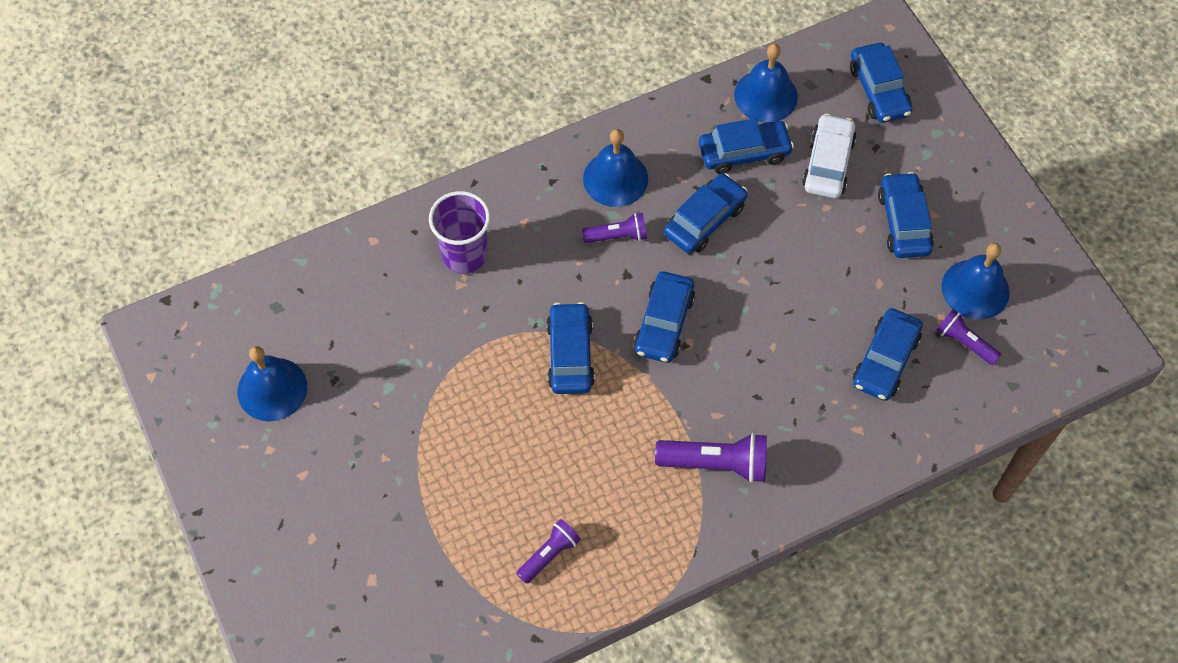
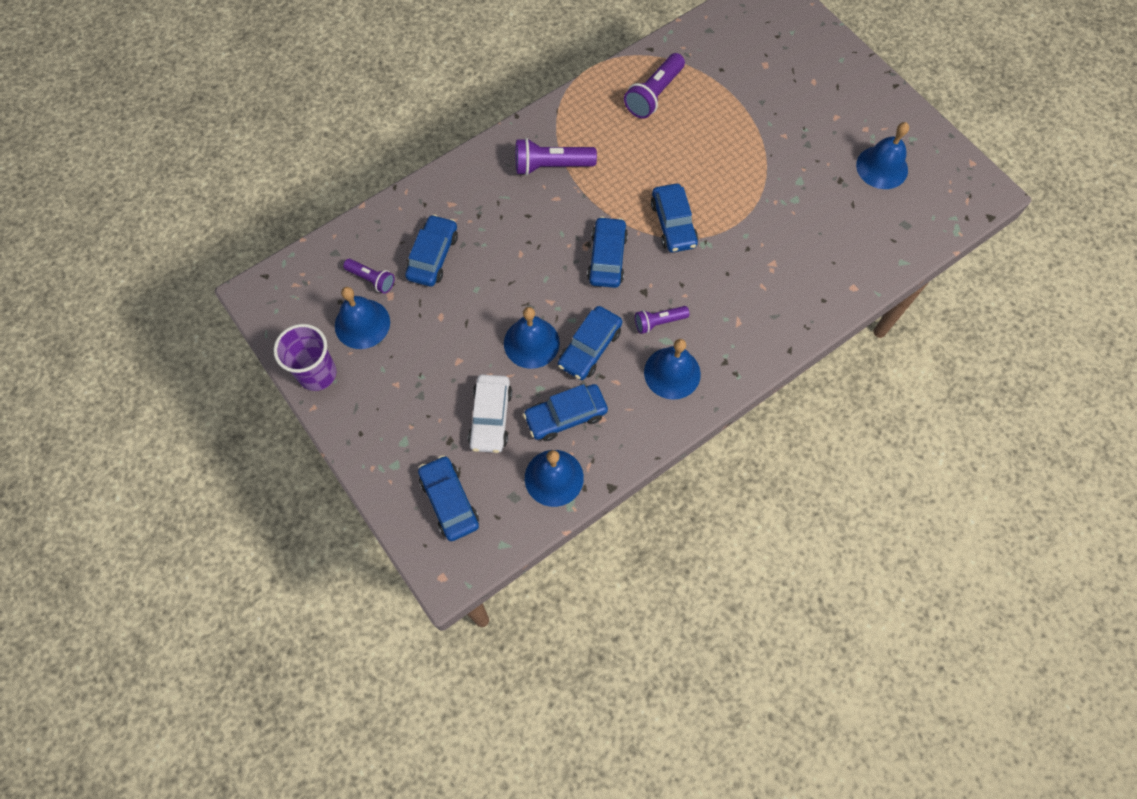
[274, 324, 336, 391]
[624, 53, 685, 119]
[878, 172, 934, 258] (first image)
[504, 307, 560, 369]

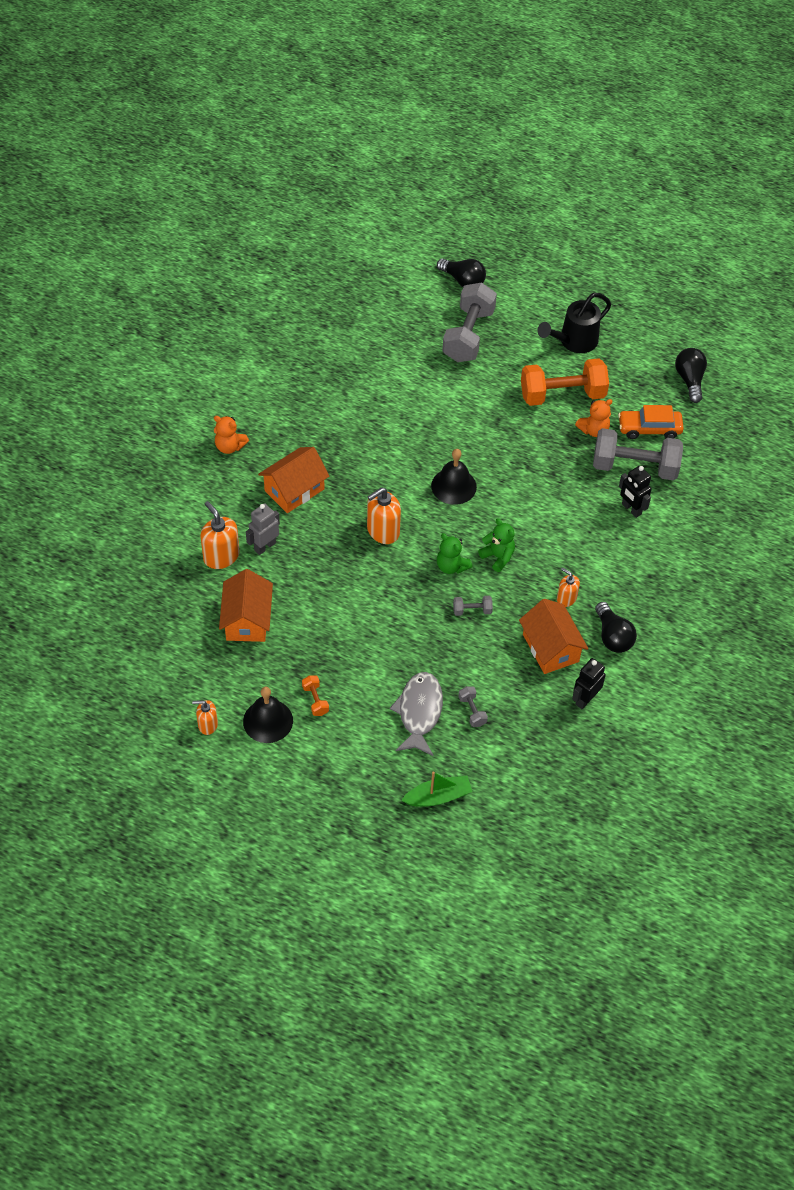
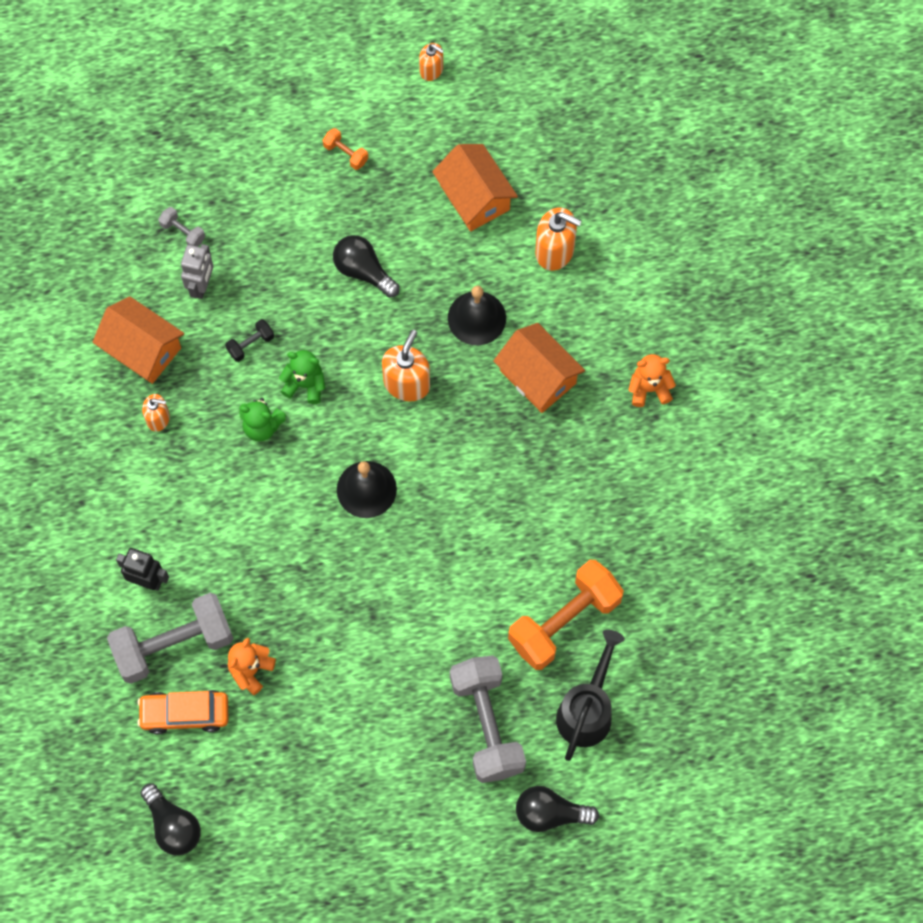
[419, 43, 444, 81]
[448, 286, 506, 345]
[181, 244, 213, 299]
[493, 323, 585, 413]
[390, 672, 443, 756] (first image)
[401, 772, 473, 807] (first image)
[225, 319, 274, 362]
[508, 560, 624, 670]
[556, 630, 625, 761]
[572, 658, 606, 709] (first image)
[333, 235, 400, 298]
[137, 690, 228, 734]

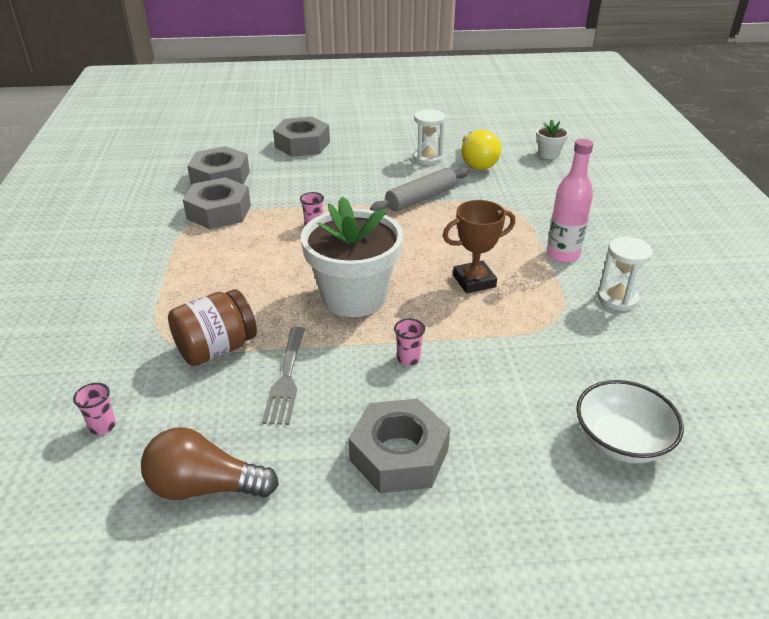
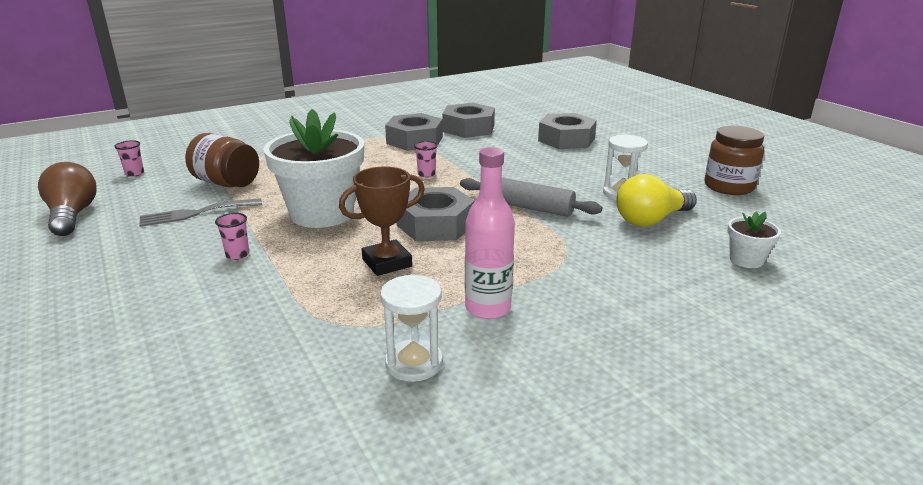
[396, 187, 475, 241]
[339, 167, 425, 276]
[576, 380, 684, 463] (first image)
[705, 126, 764, 195]

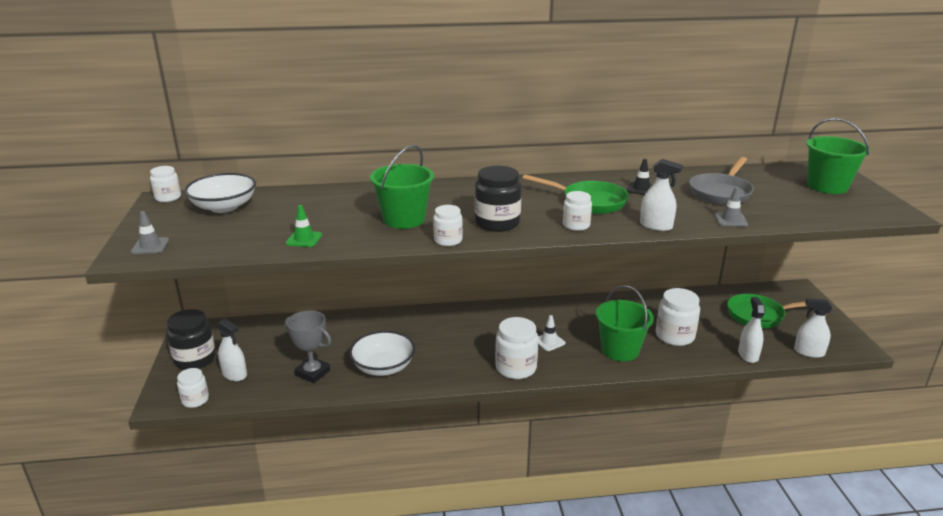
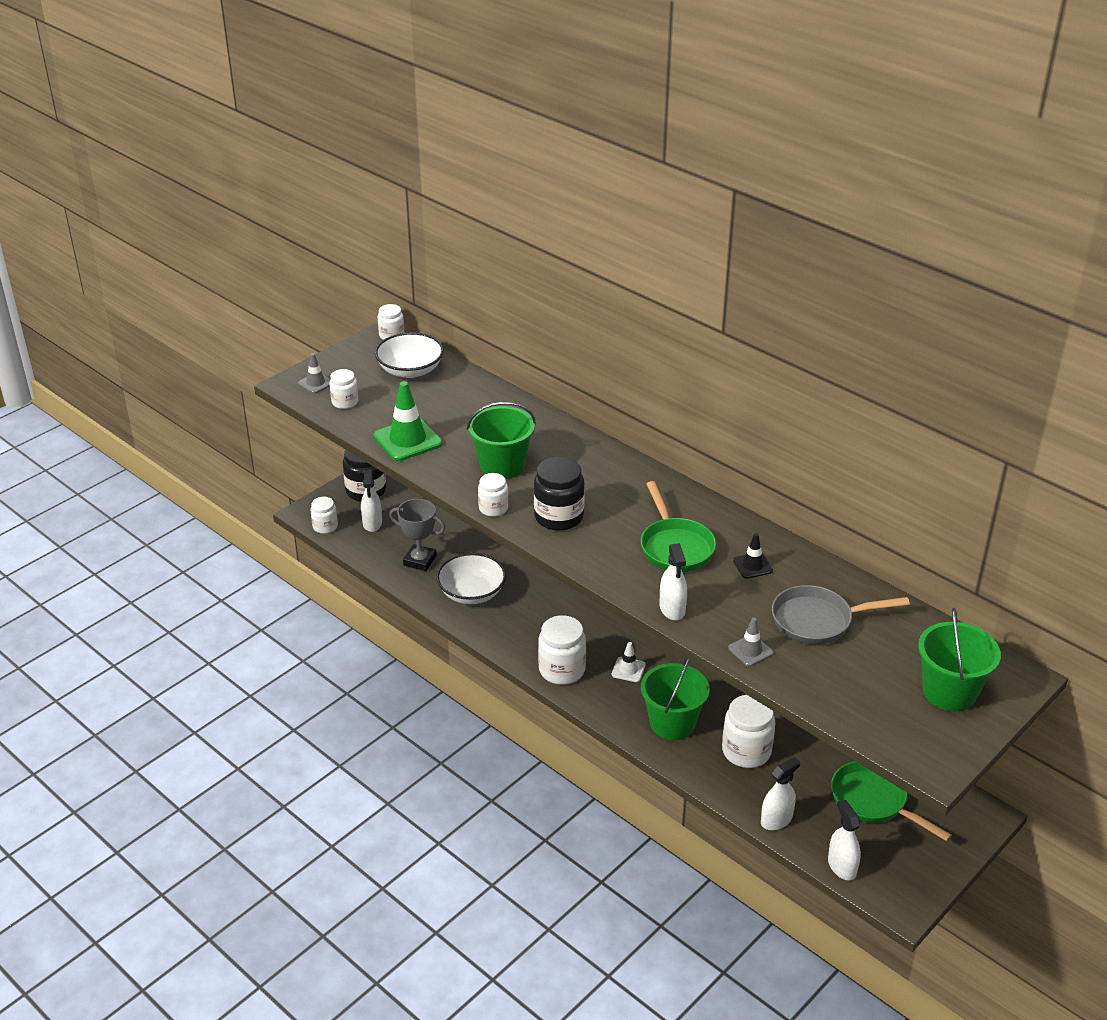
[389, 499, 446, 571]
[374, 381, 442, 461]
[329, 369, 358, 409]

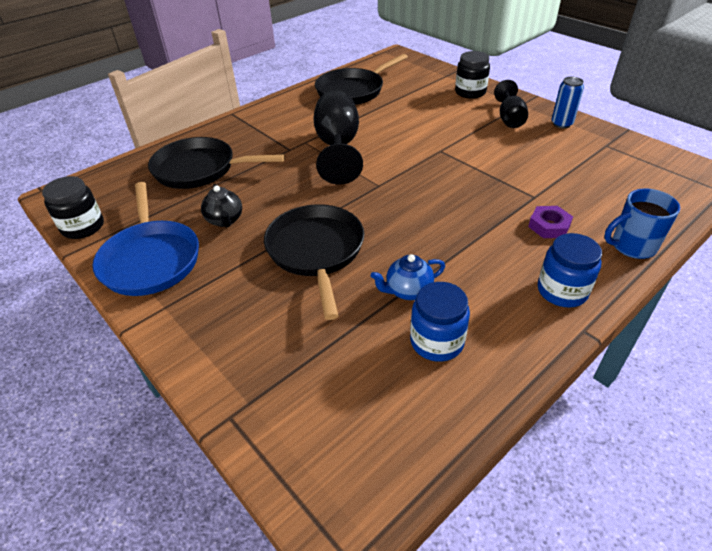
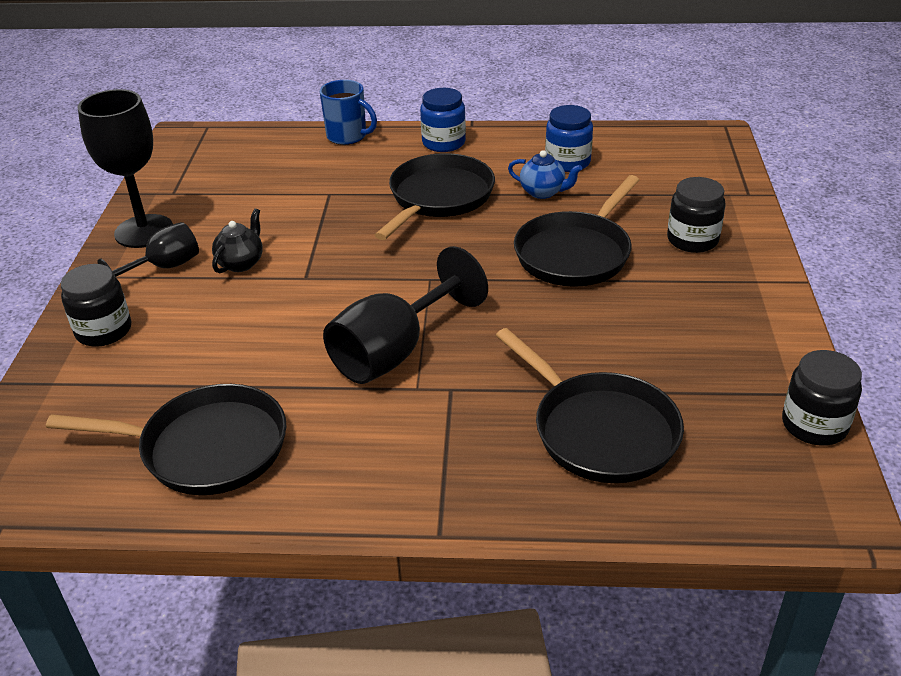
[93, 182, 199, 296] (first image)
[212, 209, 263, 273]
[528, 206, 573, 238] (first image)
[78, 89, 173, 248]
[375, 153, 495, 240]
[667, 177, 726, 253]

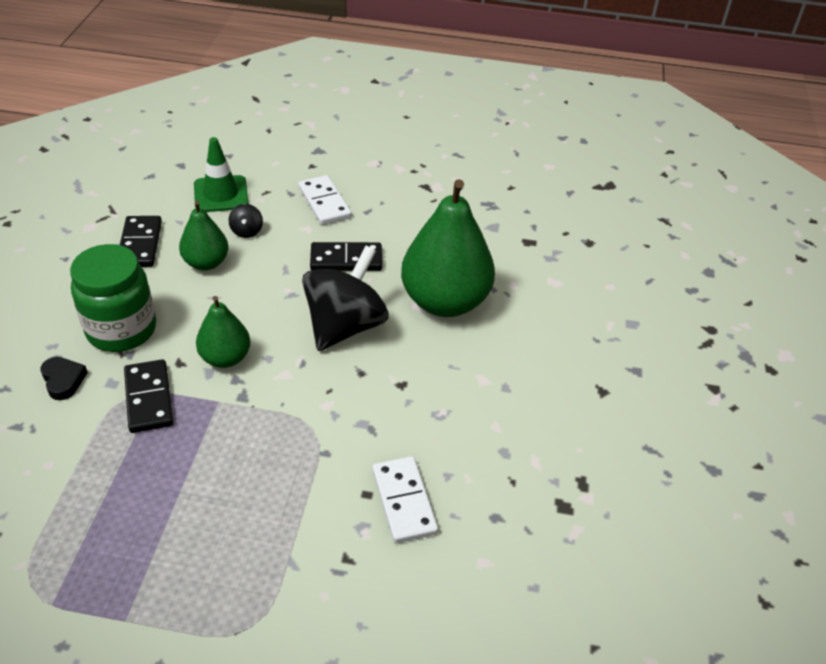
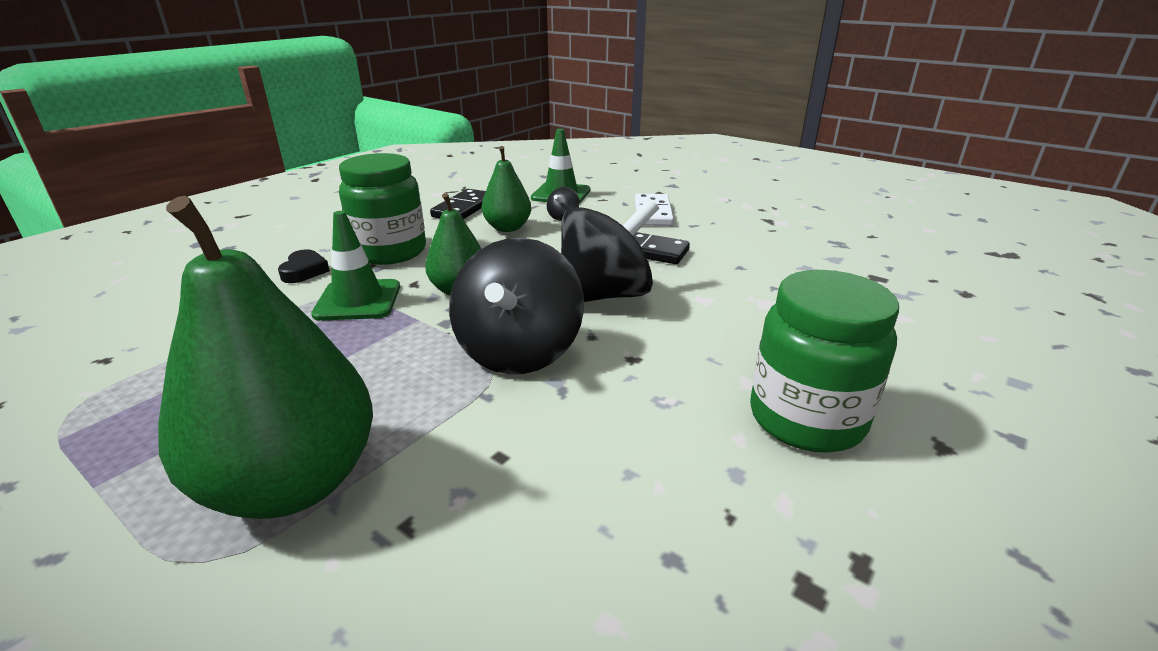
[311, 211, 400, 321]
[372, 456, 438, 543] (first image)
[158, 196, 373, 519]
[449, 238, 584, 374]
[750, 270, 899, 452]

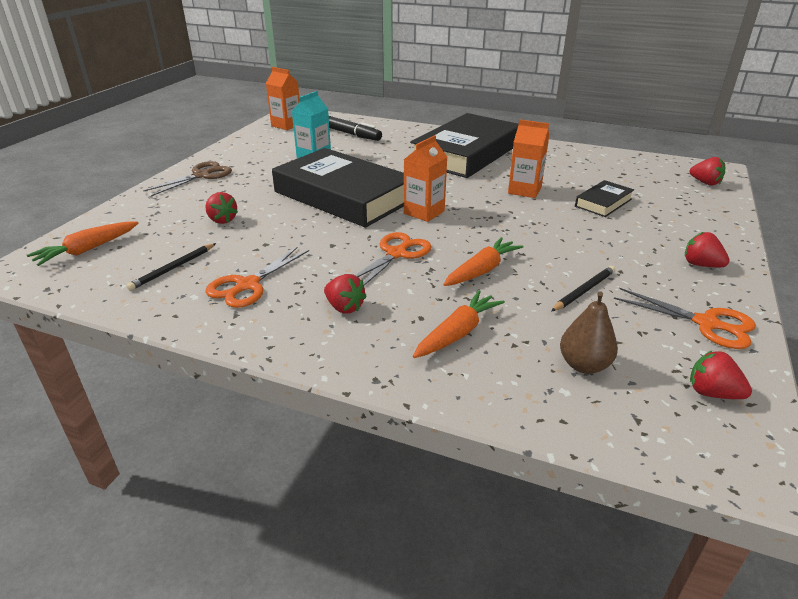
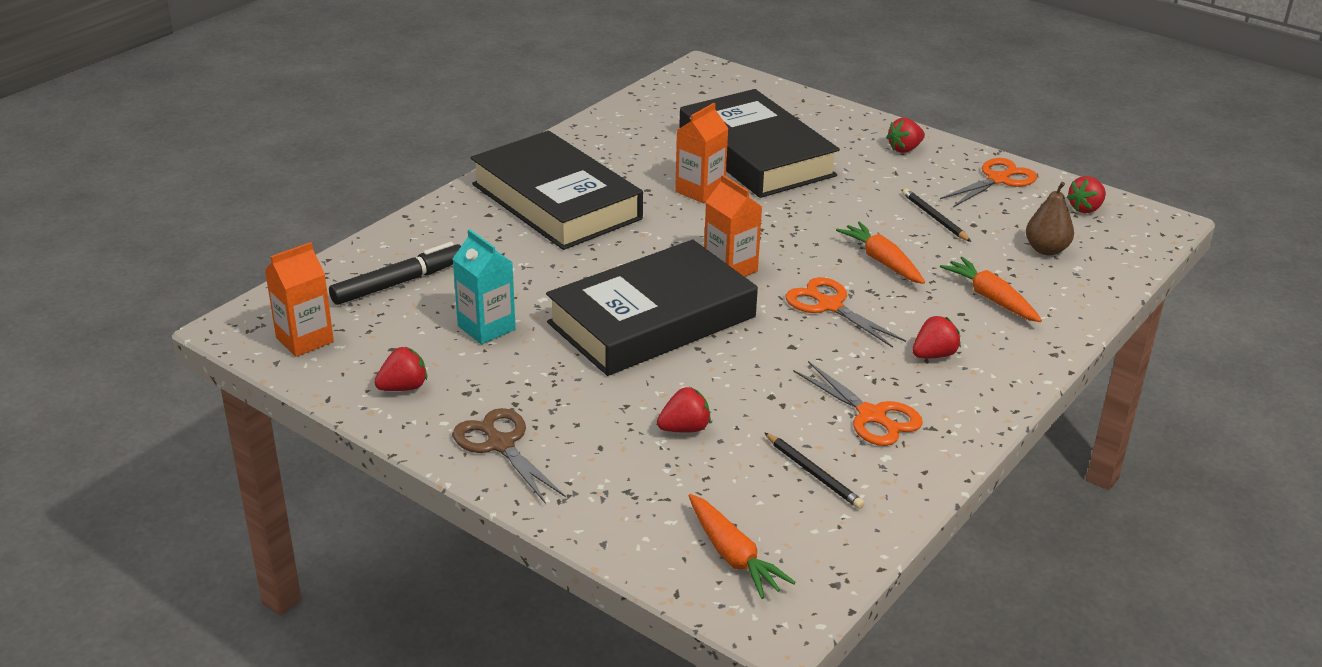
[679, 89, 840, 198]
[374, 347, 427, 391]

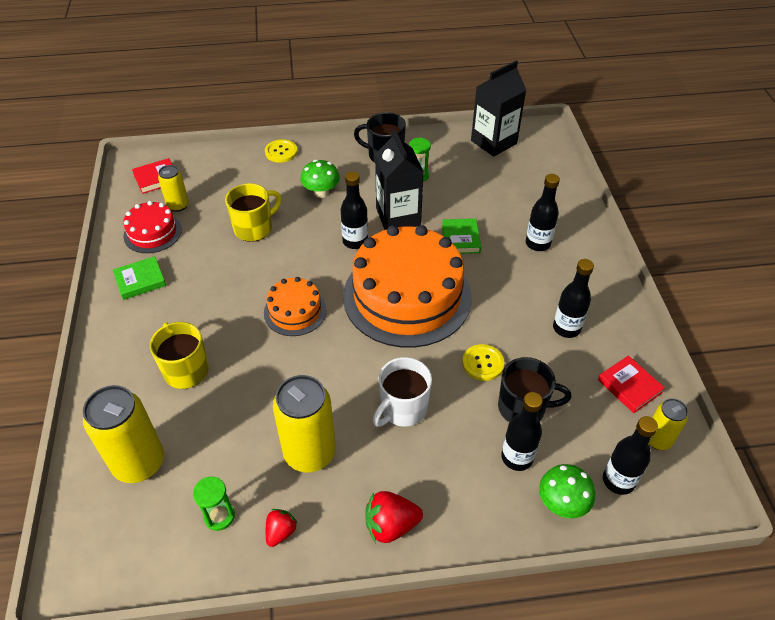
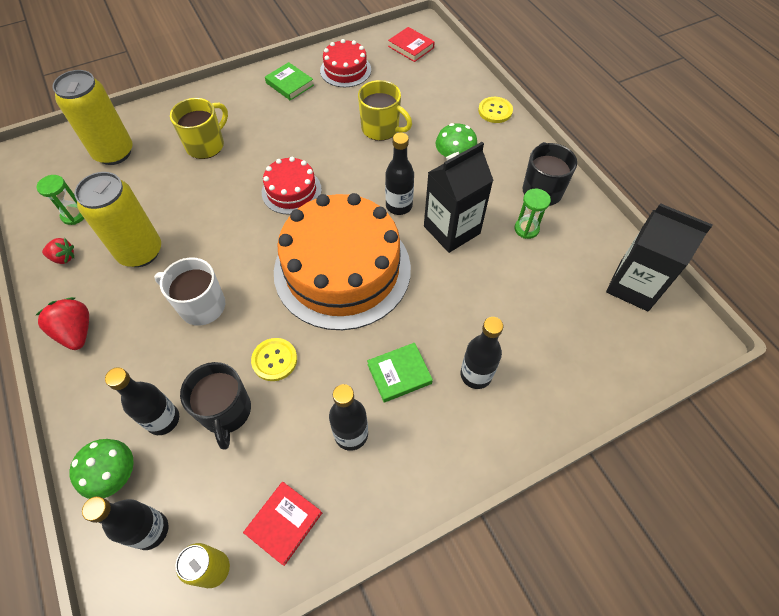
[158, 165, 189, 212] (first image)
[262, 157, 322, 215]
[367, 343, 433, 403]

